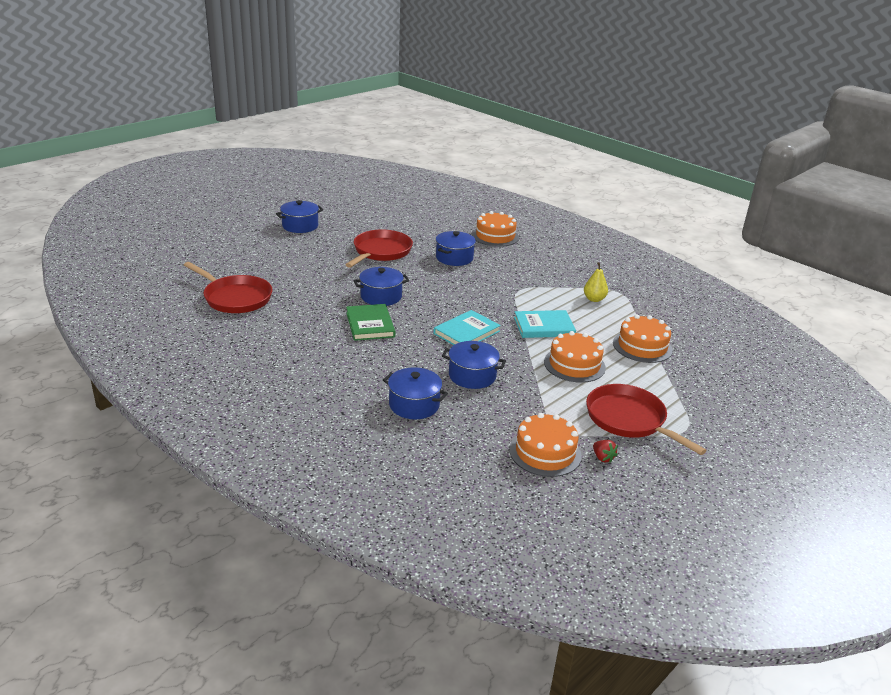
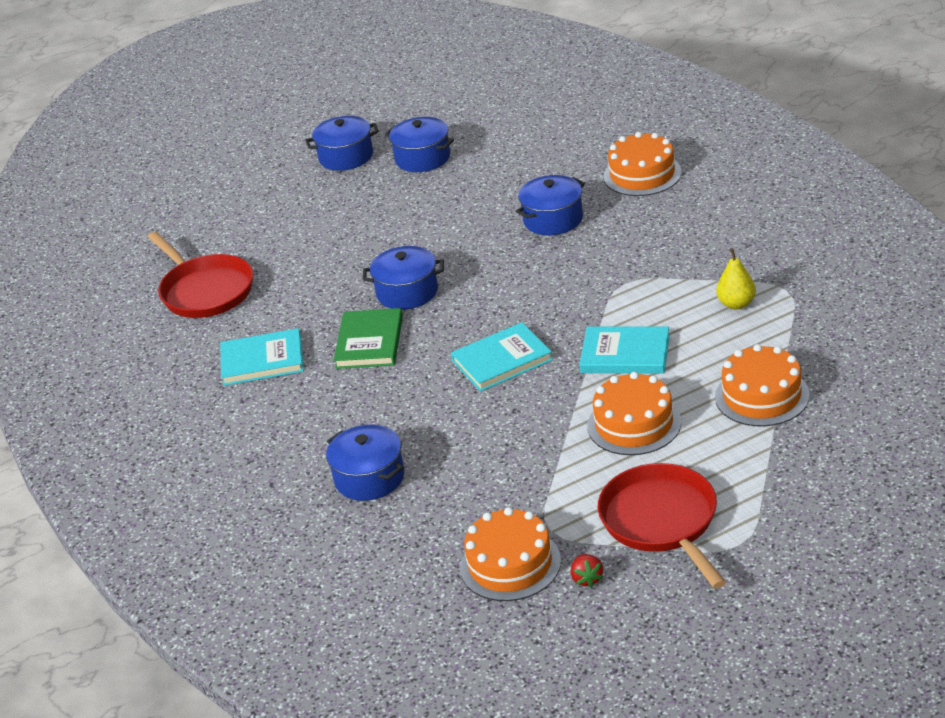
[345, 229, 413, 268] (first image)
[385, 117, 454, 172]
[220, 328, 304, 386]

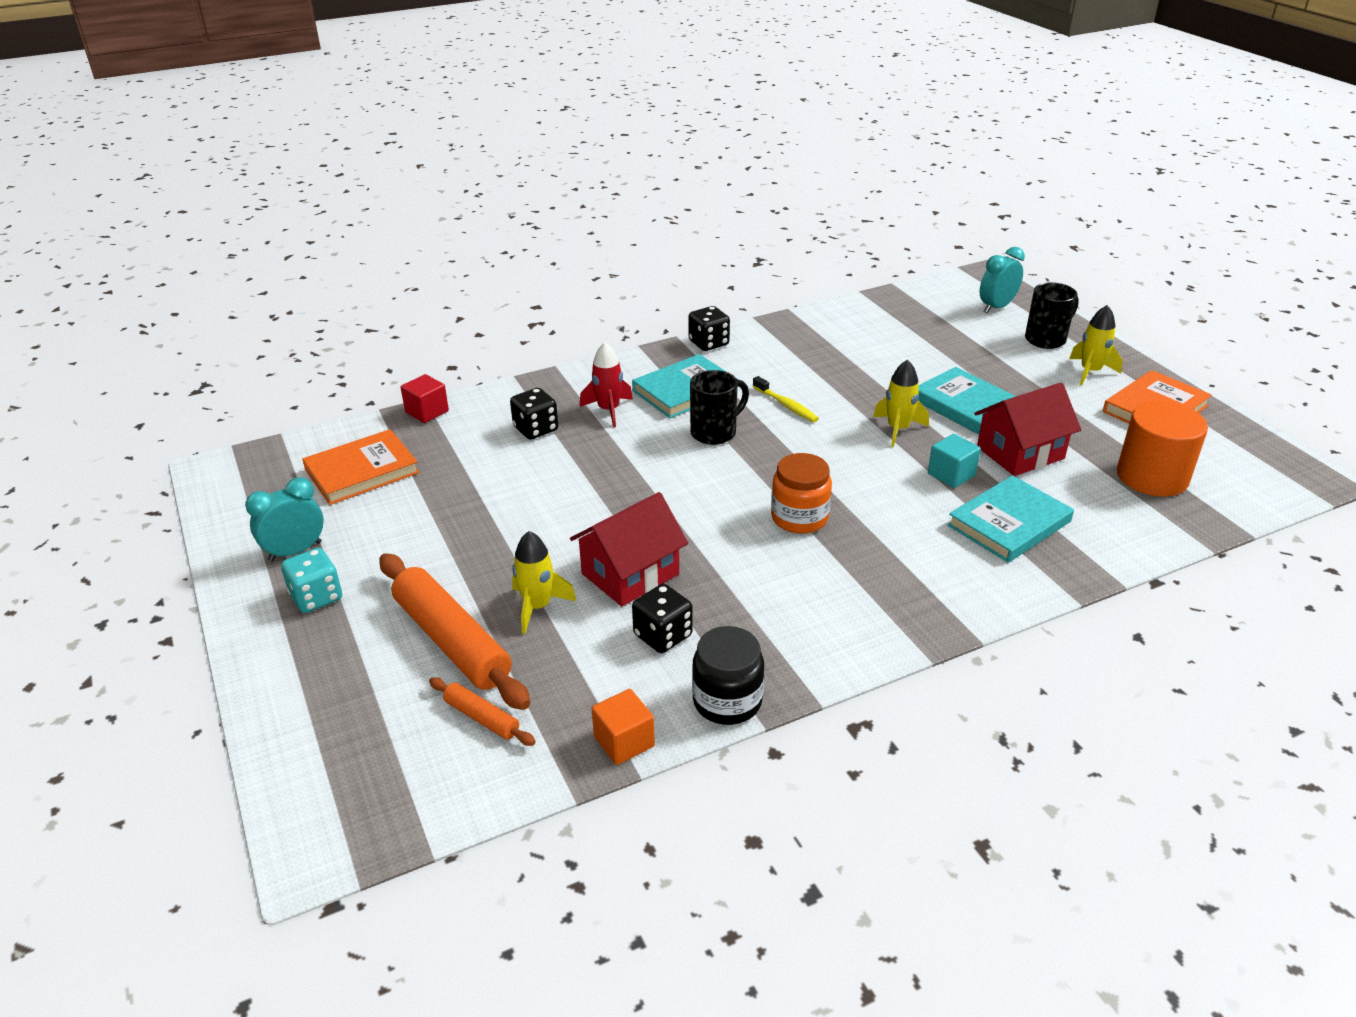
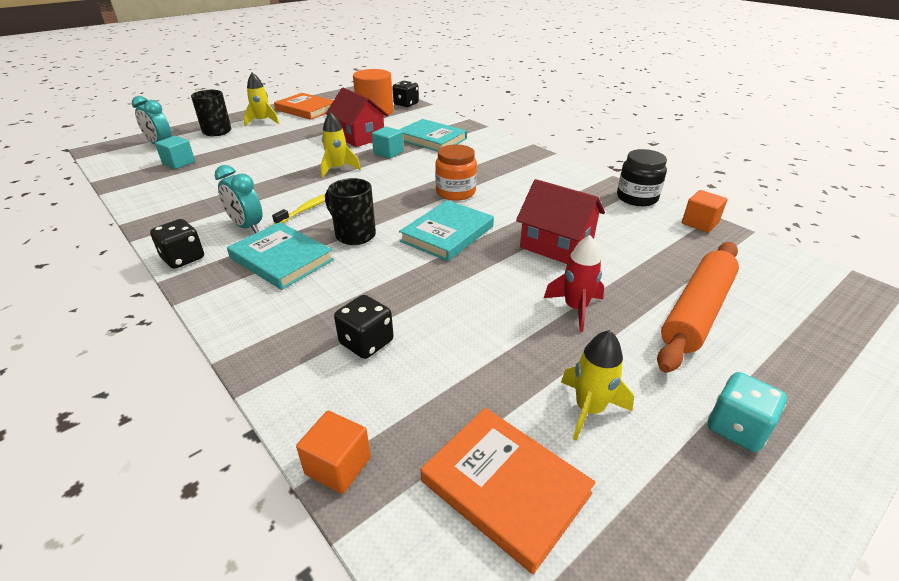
[215, 165, 263, 233]
[296, 411, 371, 494]
[429, 677, 535, 746] (first image)
[561, 330, 634, 441]
[544, 235, 604, 332]
[392, 81, 419, 107]
[399, 200, 494, 261]
[155, 136, 195, 169]

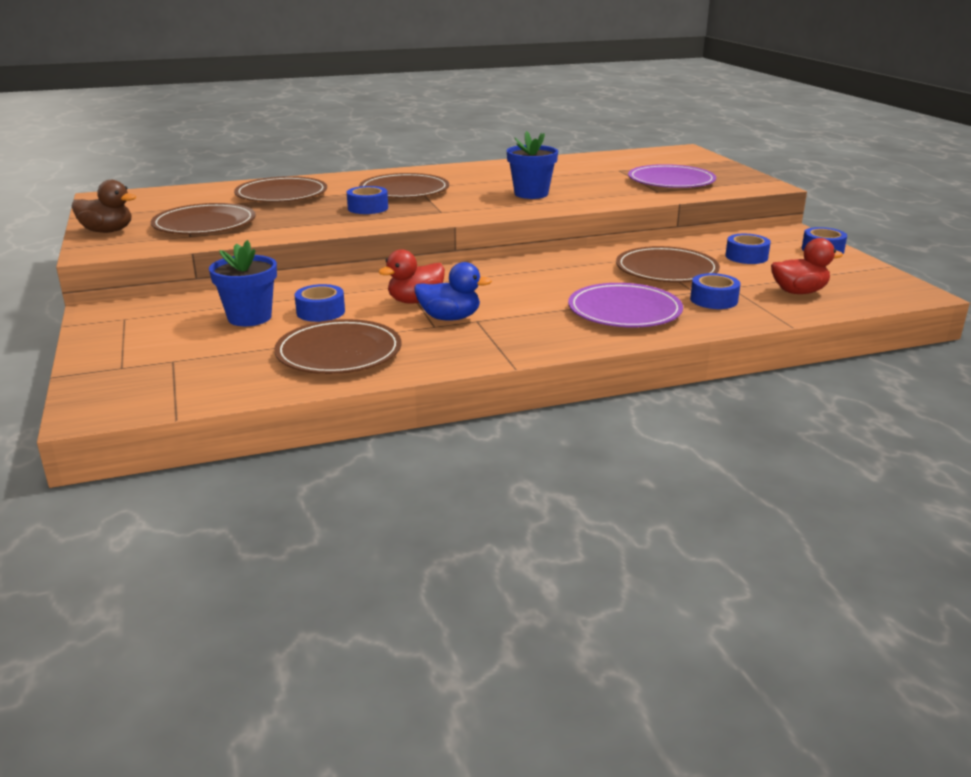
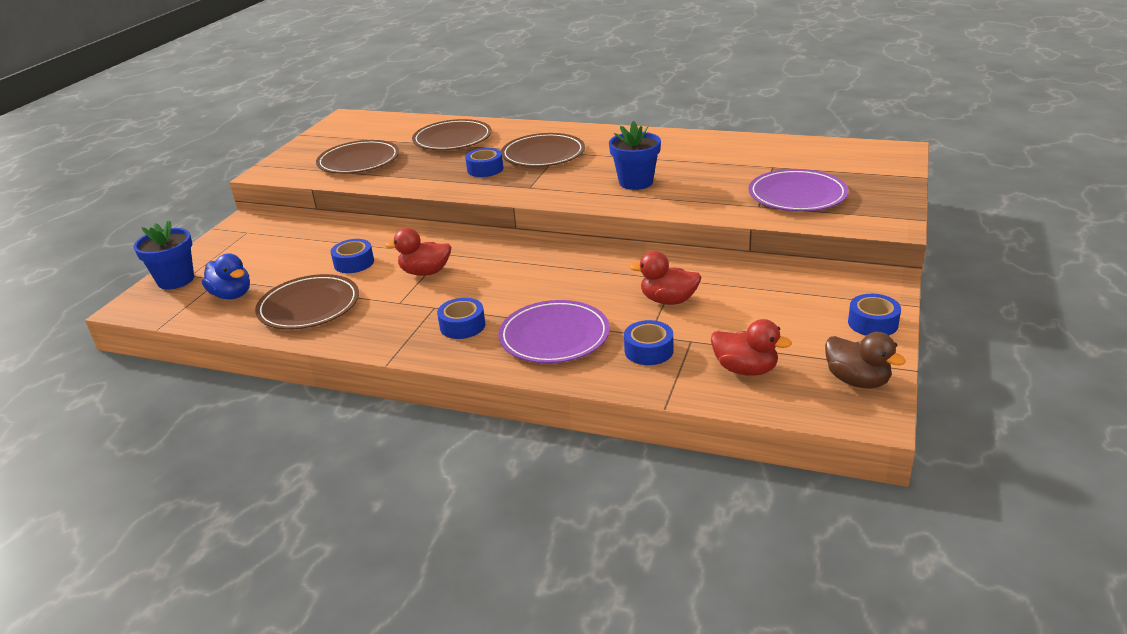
[825, 332, 906, 389]
[133, 220, 194, 289]
[202, 253, 250, 299]
[629, 251, 702, 305]
[437, 298, 485, 339]

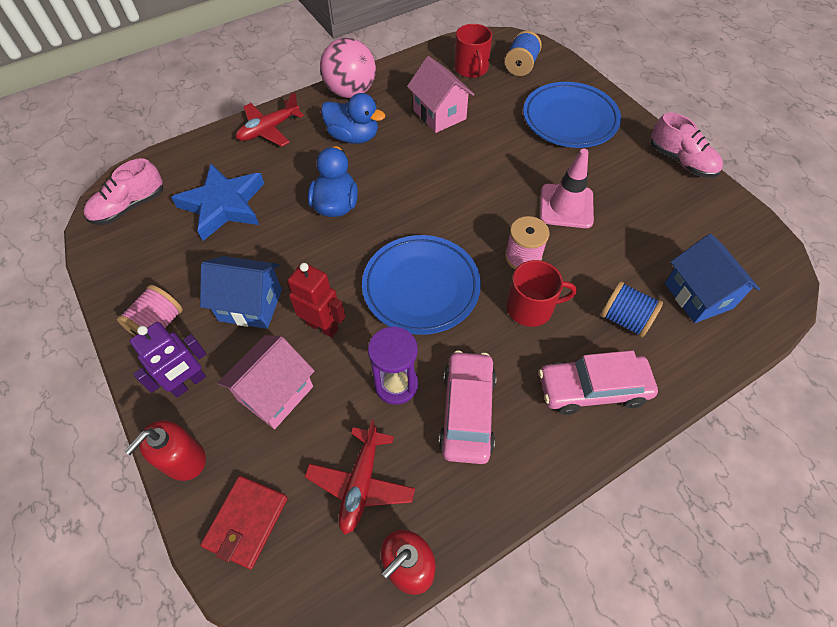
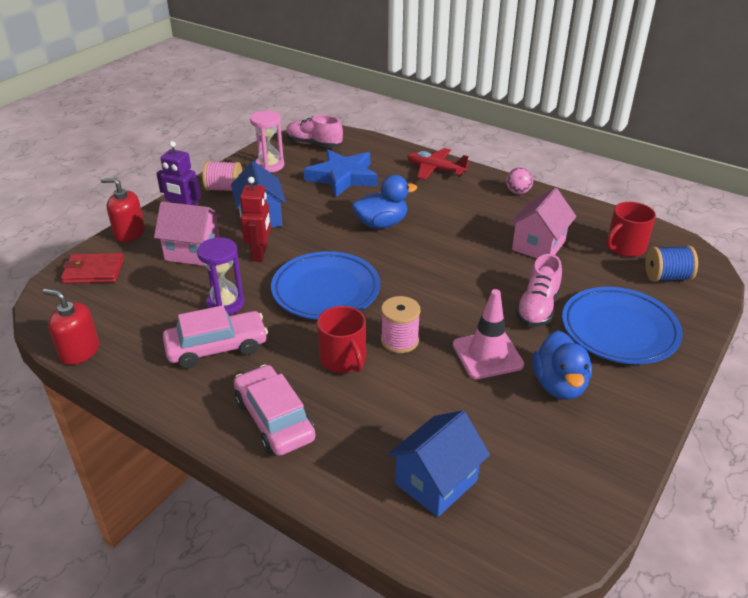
[305, 419, 415, 535] (first image)
[506, 167, 533, 194]
[533, 331, 592, 400]
[600, 281, 663, 337] (first image)
[516, 254, 562, 327]
[250, 111, 284, 173]

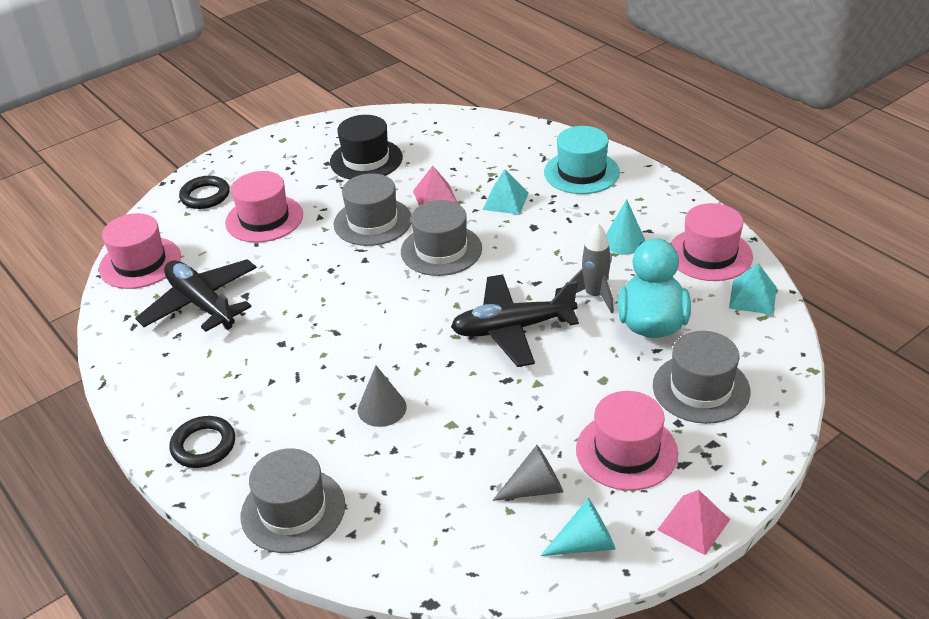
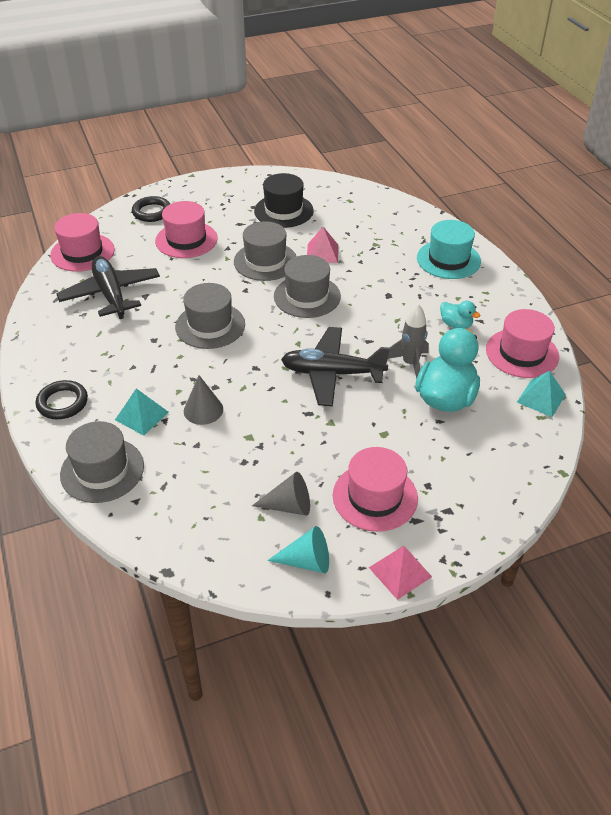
[115, 388, 169, 436]
[440, 301, 480, 329]
[175, 283, 245, 349]

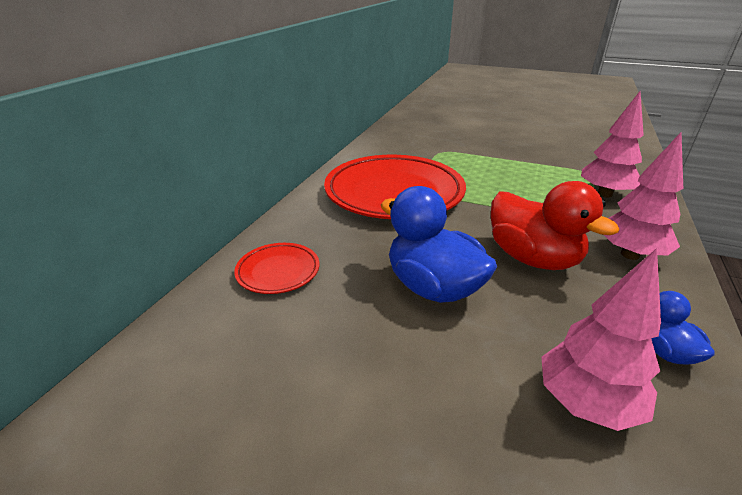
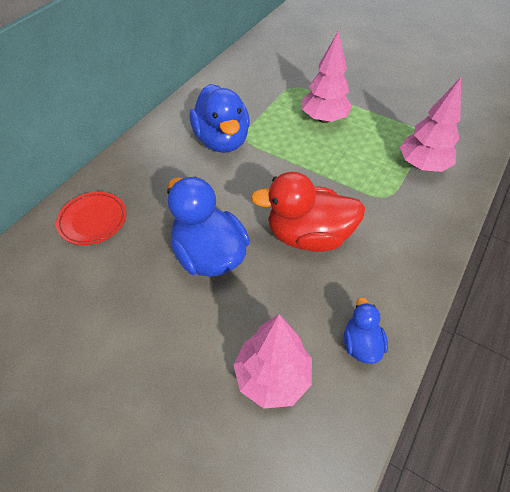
[190, 84, 250, 153]
[251, 172, 365, 252]
[302, 30, 352, 123]

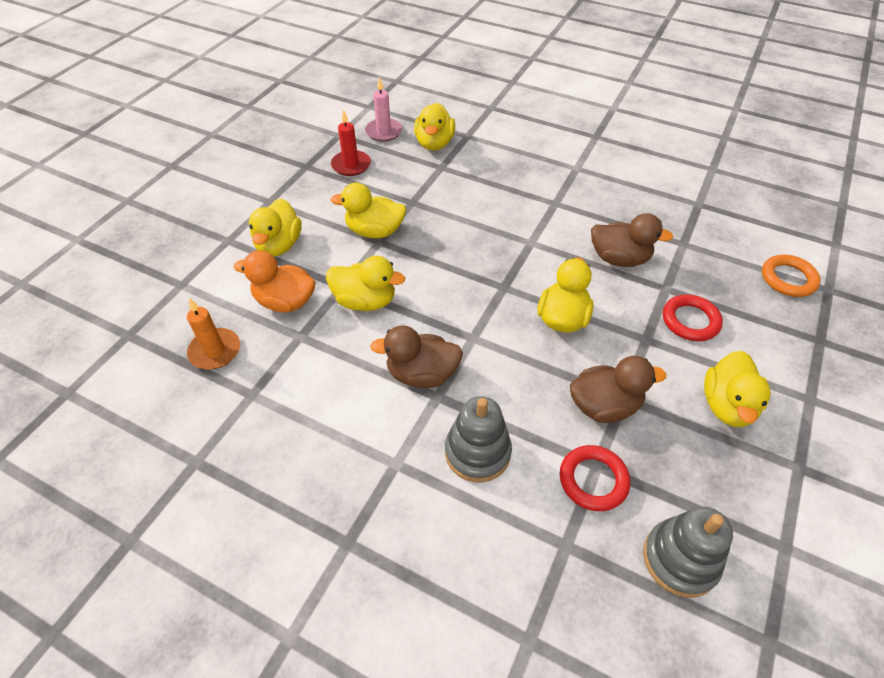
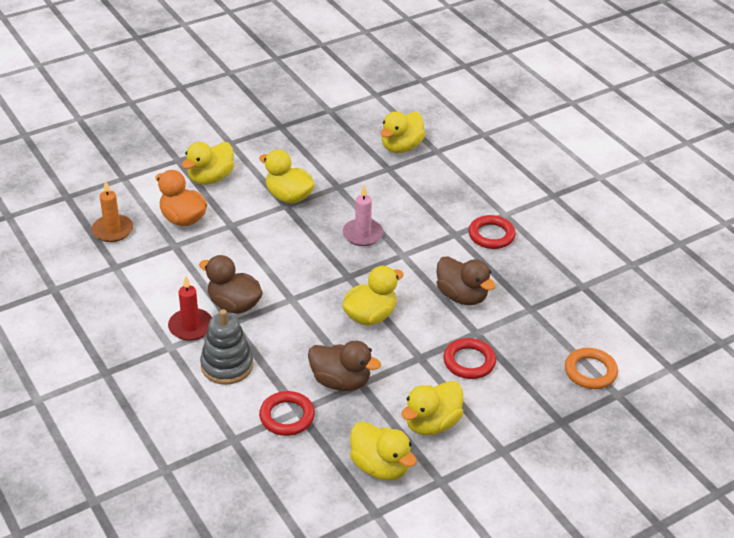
[350, 421, 417, 480]
[168, 276, 212, 341]
[342, 185, 383, 246]
[643, 507, 733, 598] (first image)
[469, 215, 516, 249]

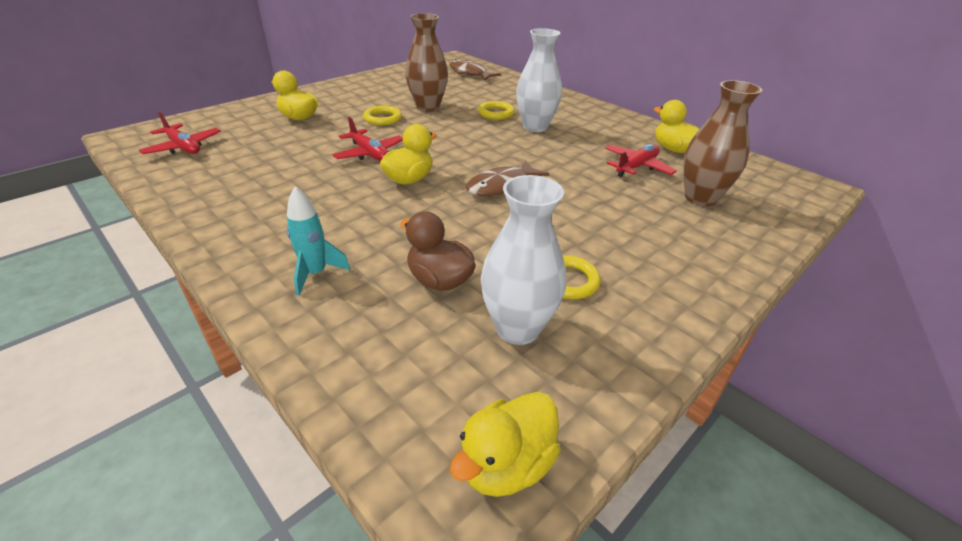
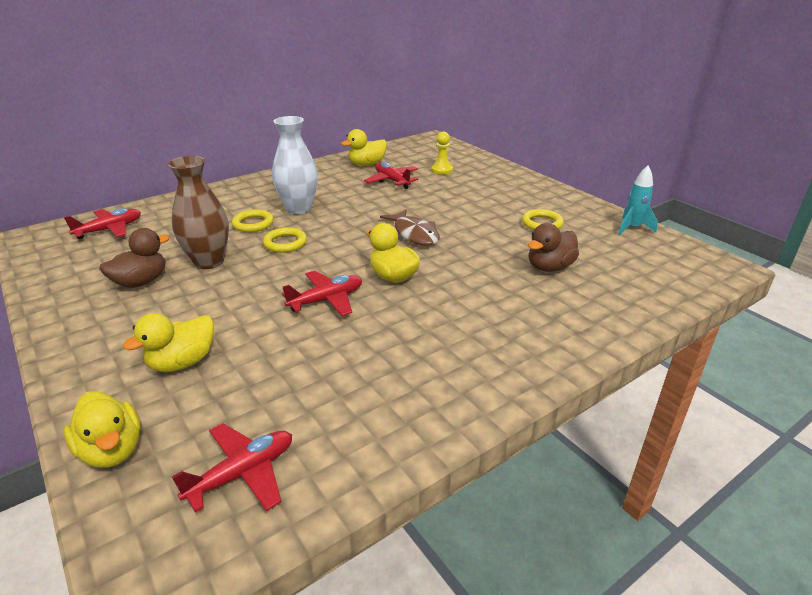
[618, 166, 658, 235]
[263, 227, 307, 253]
[64, 208, 141, 239]
[64, 391, 141, 468]
[481, 175, 566, 345] (first image)
[431, 132, 453, 175]
[99, 228, 170, 288]

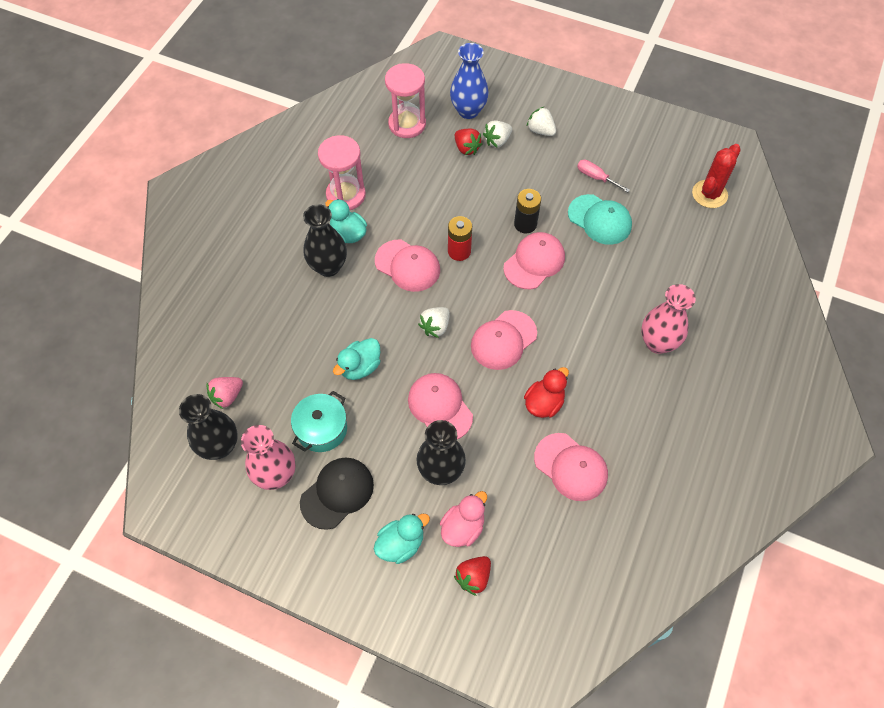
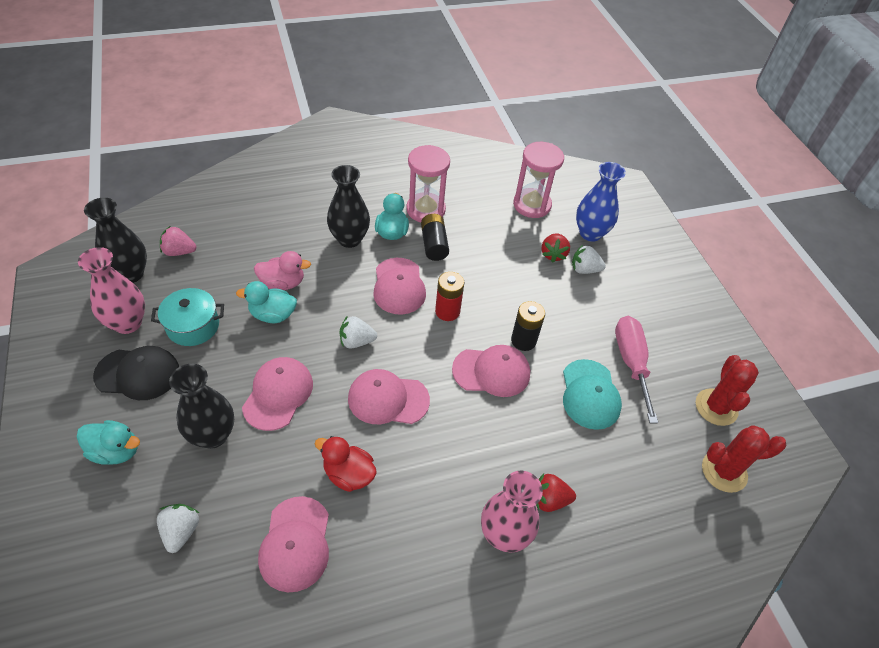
[254, 251, 311, 290]
[536, 474, 576, 512]
[315, 436, 377, 492]
[157, 504, 199, 553]
[615, 316, 658, 423]
[421, 214, 449, 261]
[696, 355, 759, 426]

